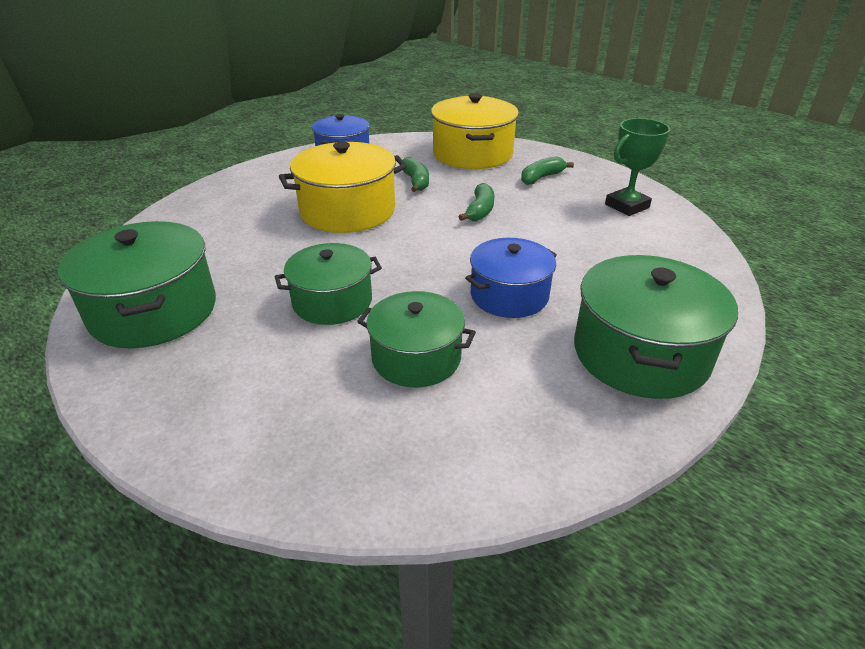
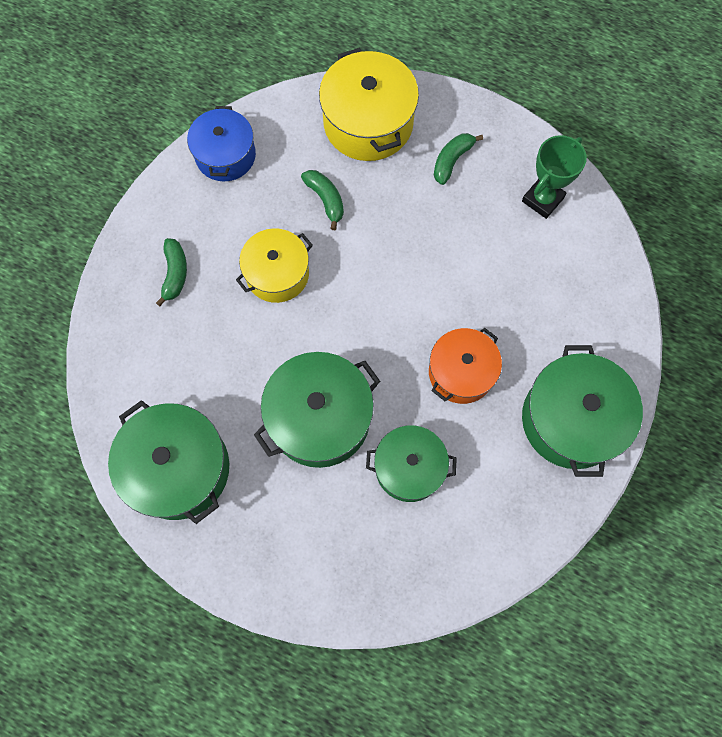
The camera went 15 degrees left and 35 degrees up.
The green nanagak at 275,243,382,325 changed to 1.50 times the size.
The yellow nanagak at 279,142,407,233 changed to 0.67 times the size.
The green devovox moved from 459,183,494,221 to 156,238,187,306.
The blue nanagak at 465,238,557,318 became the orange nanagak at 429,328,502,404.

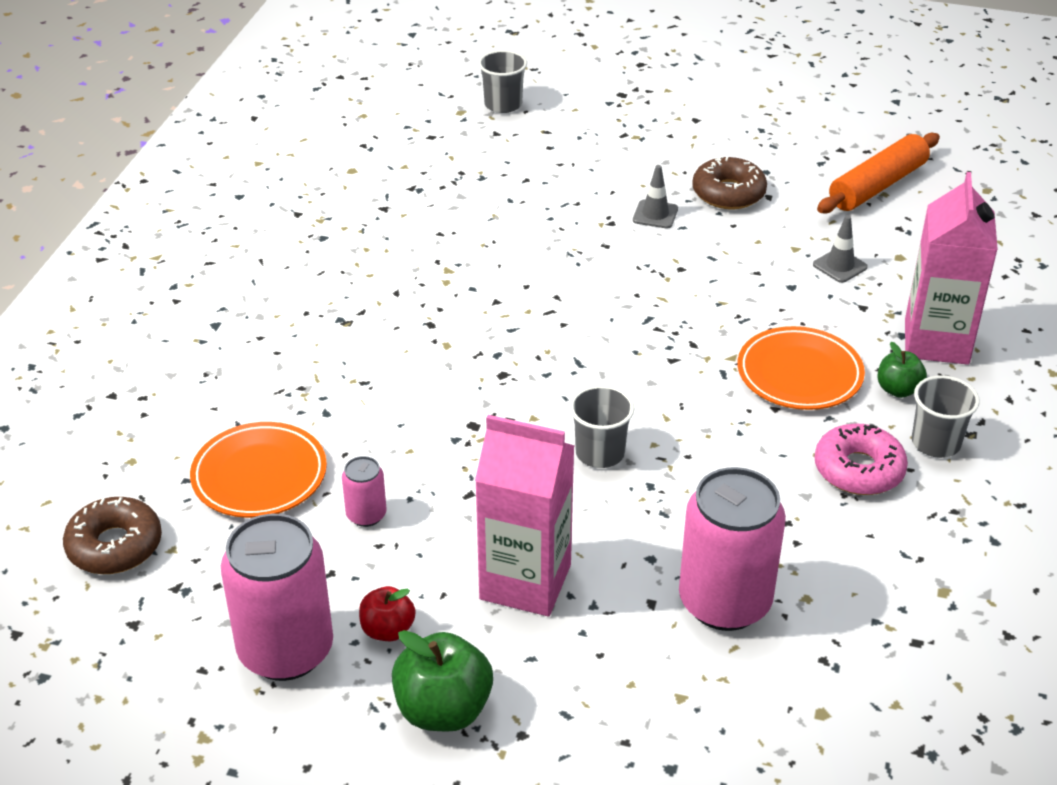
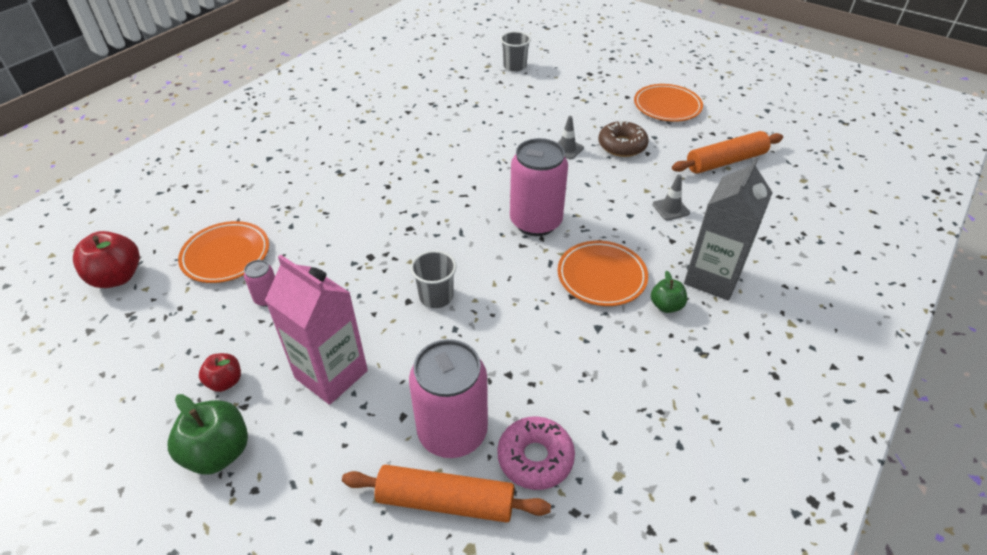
The camera went 20 degrees right and 5 degrees up.
The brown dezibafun at 63,497,162,574 was replaced by the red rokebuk at 73,231,140,288.
The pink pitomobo moved from 221,514,333,681 to 510,138,568,236.
The pink dezibafun moved from 814,423,908,495 to 497,416,575,490.
The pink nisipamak at 905,172,998,365 became the grey nisipamak at 684,157,773,301.
The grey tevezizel at 912,375,980,458 disappeared.
The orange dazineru at 342,465,551,523 appeared.
The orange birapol at 634,84,703,122 appeared.

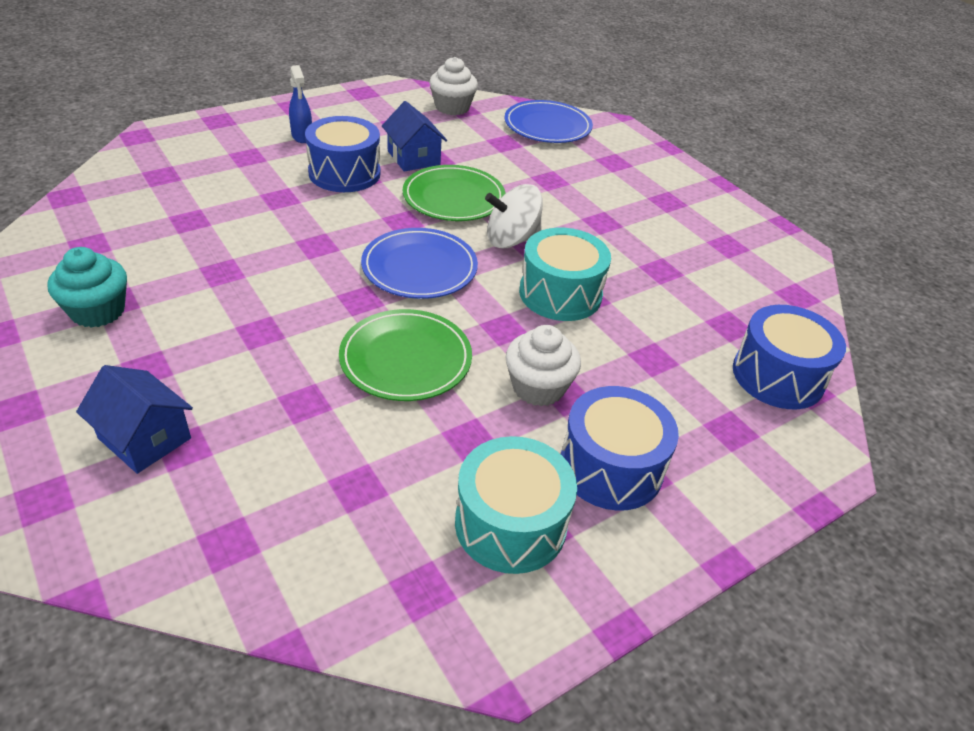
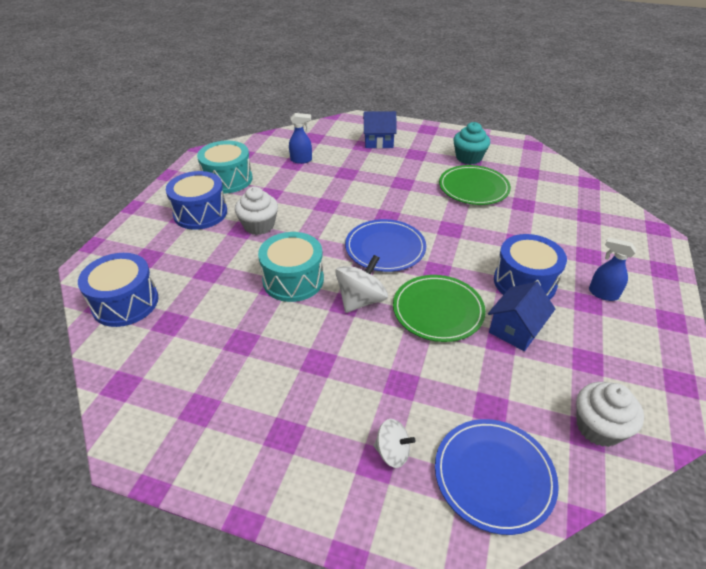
The camera went 145 degrees right and 0 degrees up.
The green birapol moved from 339,309,472,401 to 439,165,511,205.
The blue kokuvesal at 382,101,447,172 turned 75 degrees counterclockwise.
The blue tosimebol at 289,113,312,164 appeared.
The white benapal at 374,419,415,468 appeared.

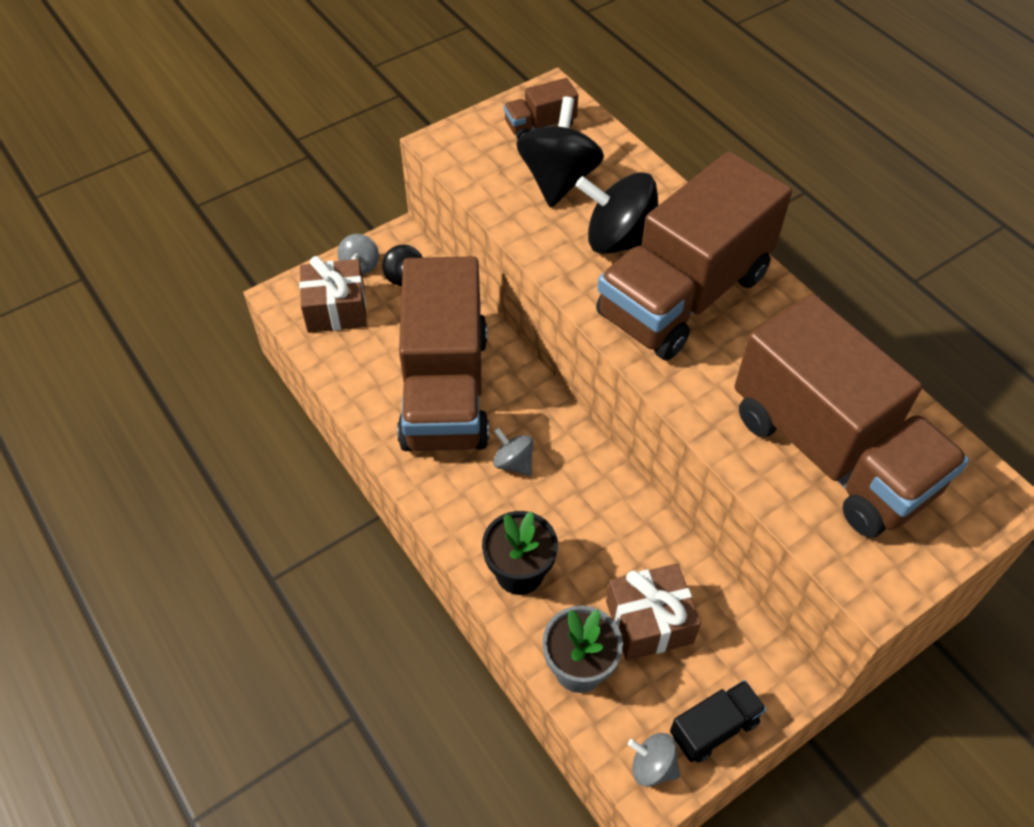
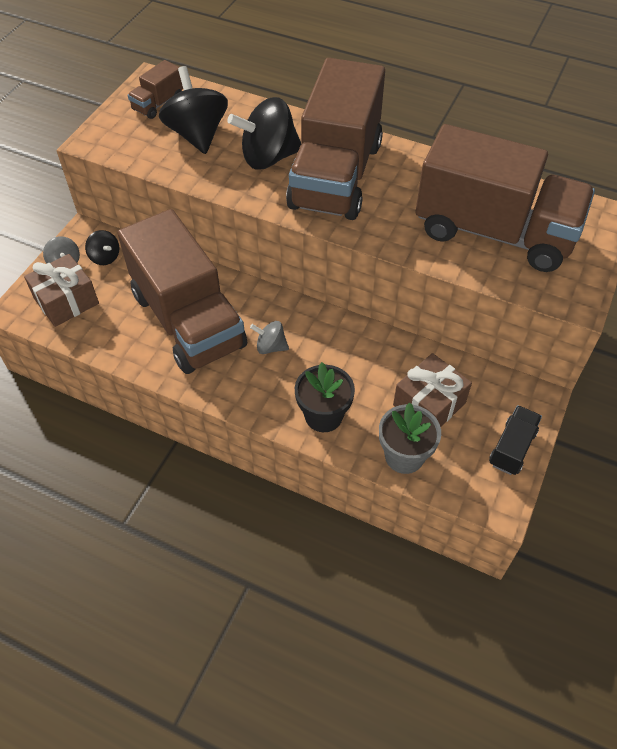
The camera went 30 degrees left and 0 degrees up.
The grey benapal at 628,733,680,787 disappeared.

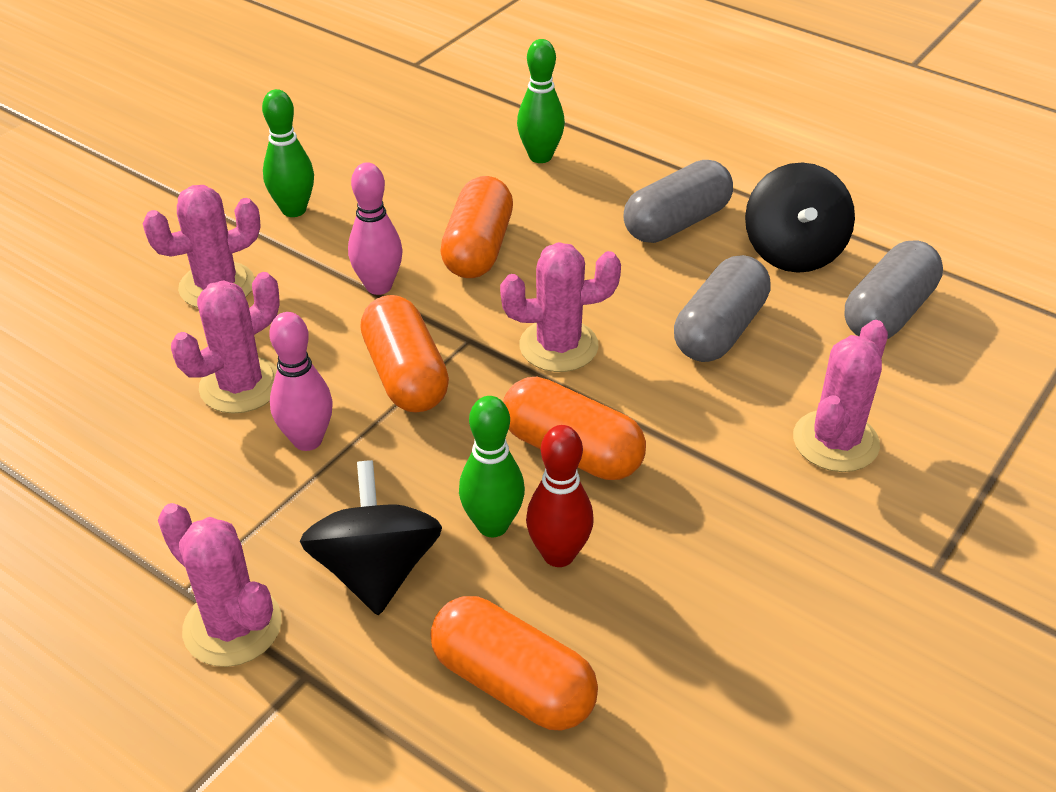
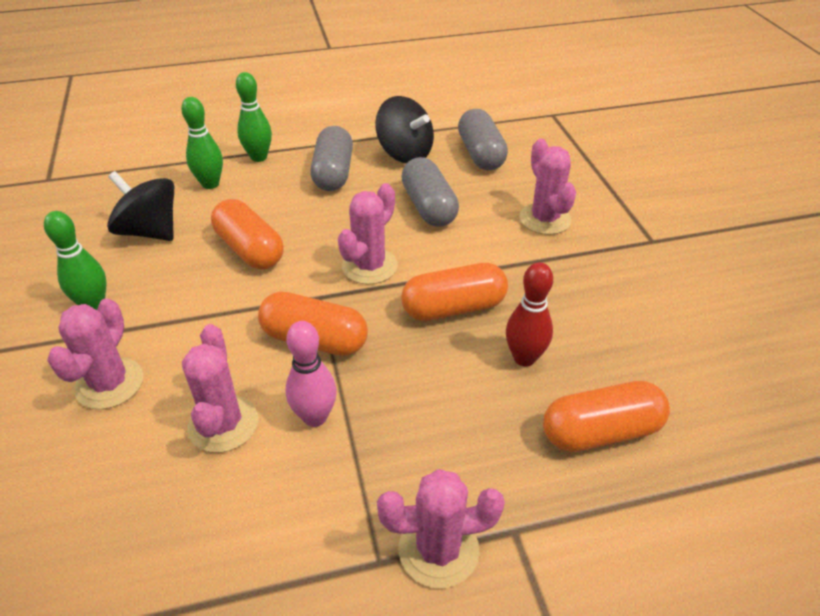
The camera went 50 degrees left and 0 degrees up.
The black benapal moved from 300,460,442,615 to 107,171,174,241.
The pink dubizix at 348,162,402,295 disappeared.
The green dubizix moved from 459,396,525,537 to 236,72,272,162.

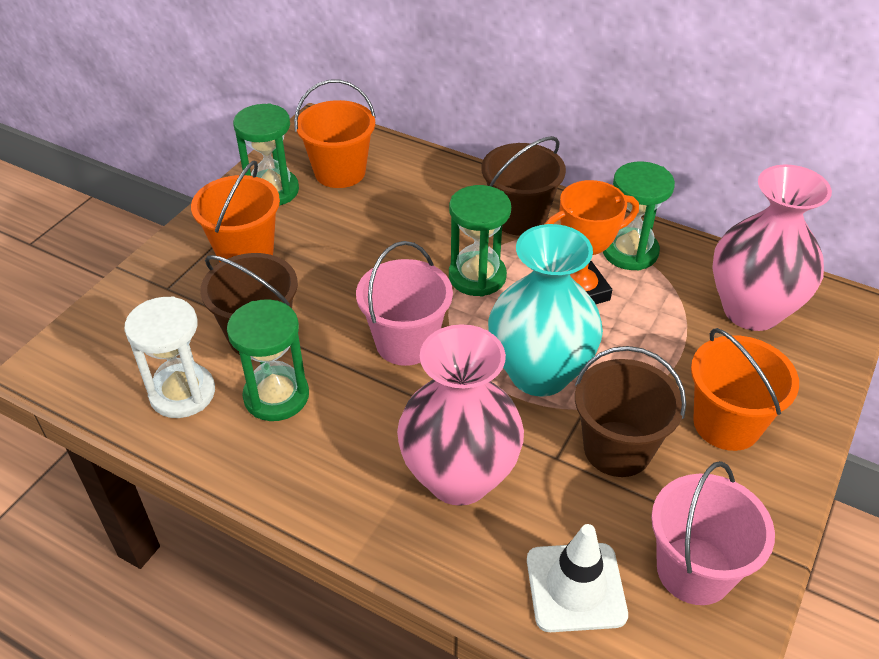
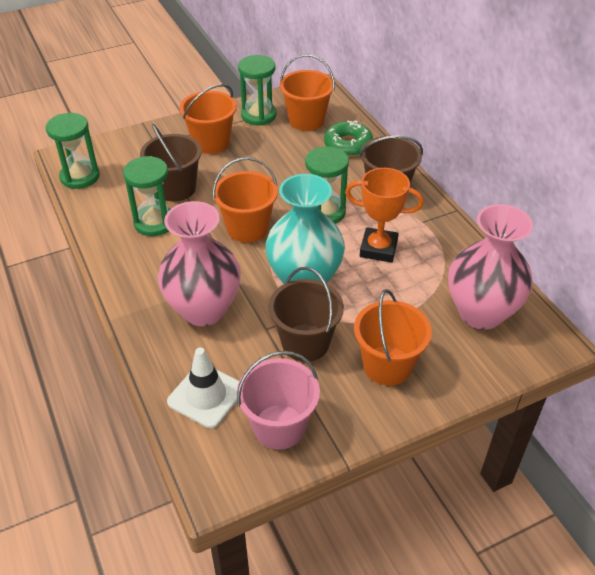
The camera went 35 degrees right and 0 degrees up.
The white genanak at 124,296,215,418 disappeared.
The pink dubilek at 356,241,453,366 became the orange dubilek at 213,157,278,243.
The green genanak moved from 603,161,675,271 to 46,113,100,189.
The green dezibafun at 324,120,373,157 appeared.

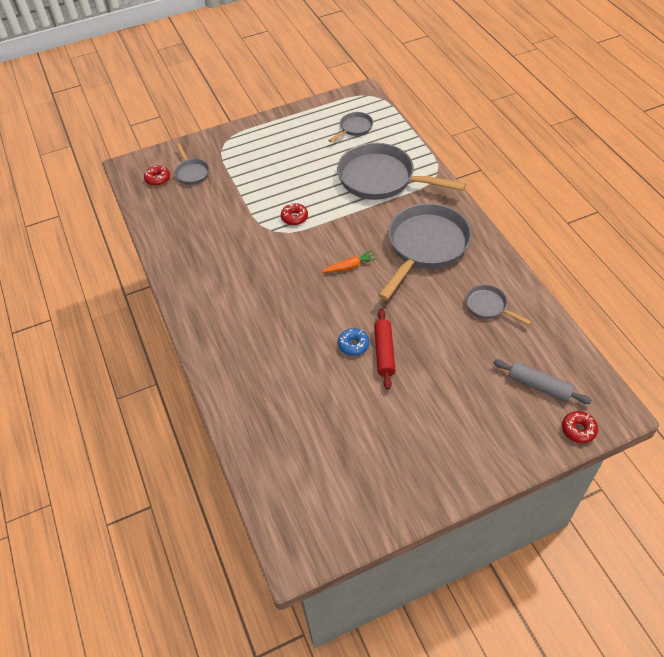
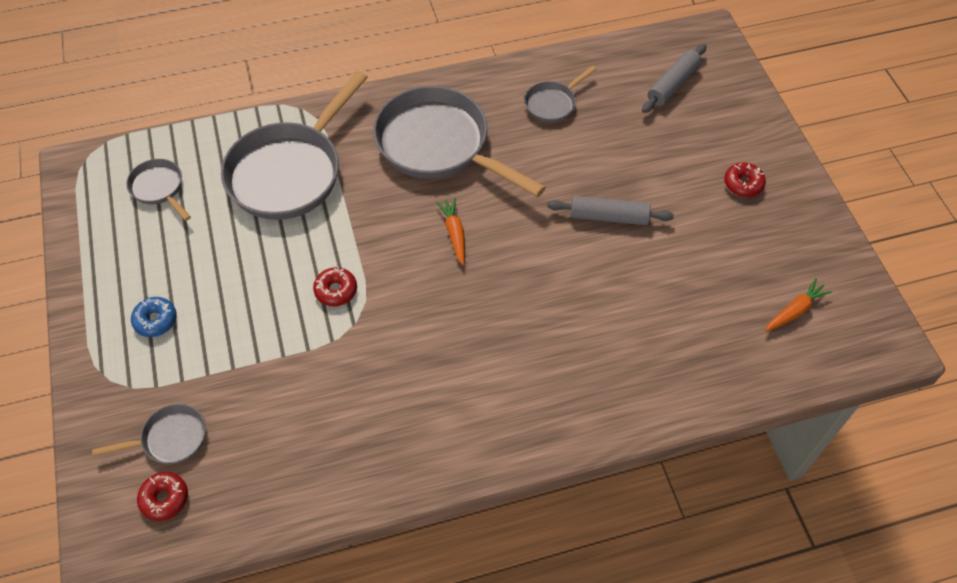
The camera went 85 degrees left and 5 degrees up.
The blue dezibafun moved from 338,328,369,356 to 131,297,177,337.
The red dazineru at 374,308,395,390 became the grey dazineru at 548,196,674,225.
The red dezibafun moved from 562,411,598,443 to 724,162,766,197.
The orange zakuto at 765,278,832,332 appeared.

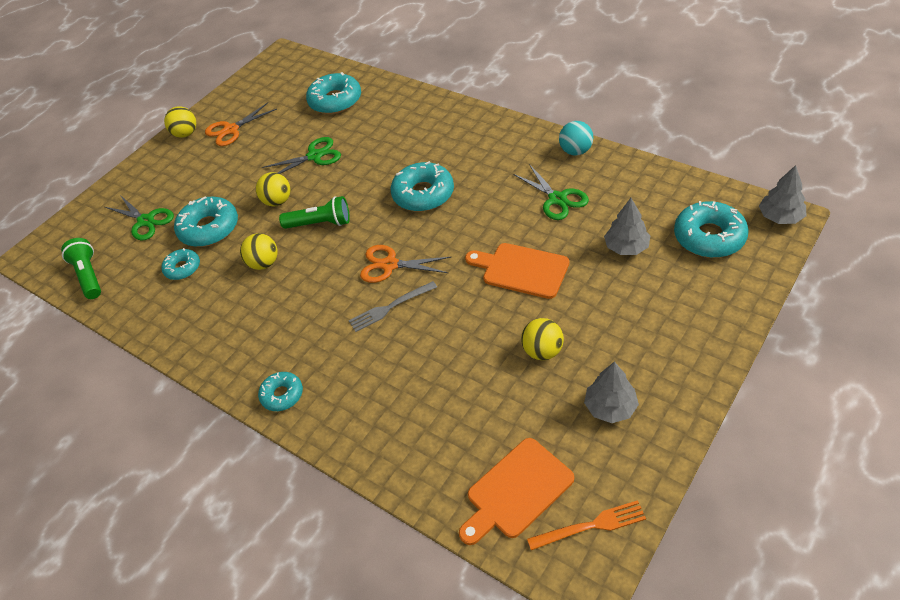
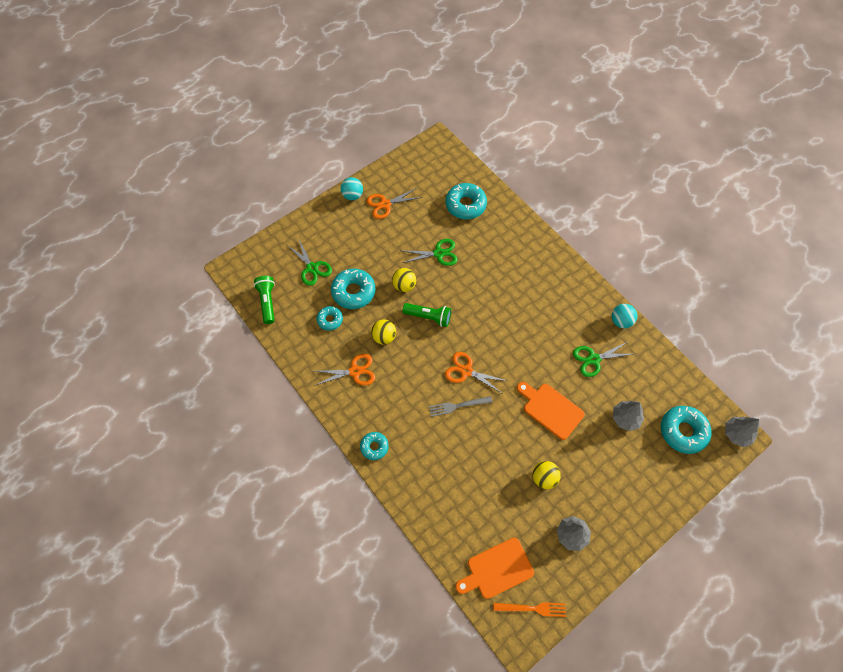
The camera went 10 degrees right and 15 degrees up.
The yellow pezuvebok at 164,106,196,138 became the turquoise pezuvebok at 341,177,363,200.
The turquoise dezibafun at 391,161,454,212 disappeared.
The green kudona at 513,164,589,220 turned 90 degrees clockwise.
The orange kudona at 314,354,375,386 appeared.

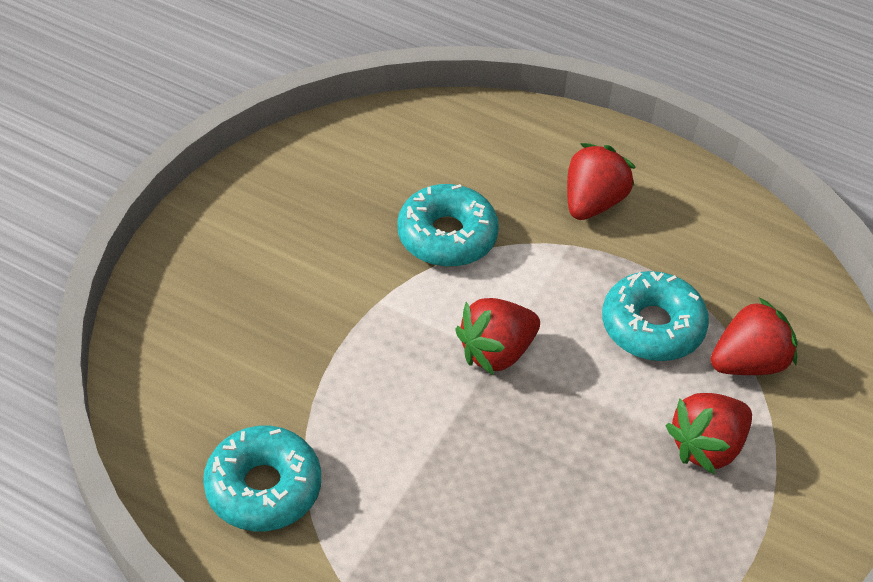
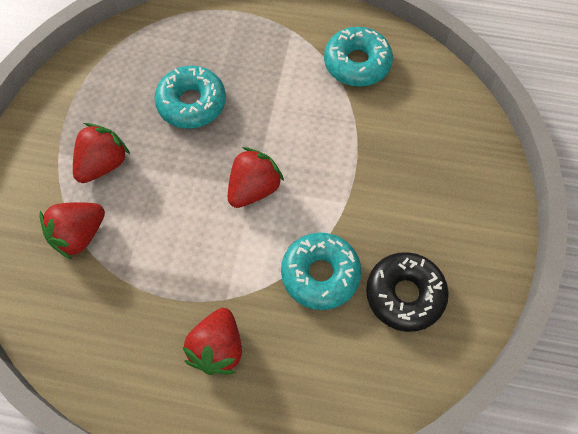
The camera went 165 degrees right and 15 degrees up.
The turquoise dezibafun moved from 602,271,709,361 to 154,66,226,129.
The black dezibafun at 366,252,449,332 appeared.

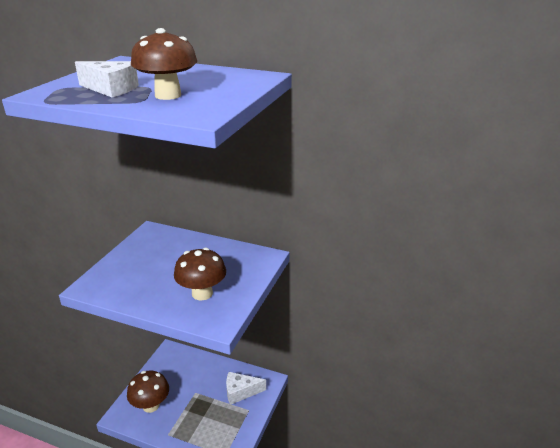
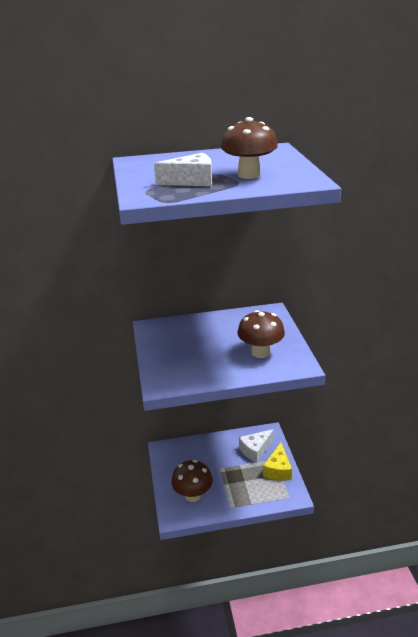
The camera went 30 degrees left and 0 degrees up.
The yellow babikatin at 263,442,292,481 appeared.

